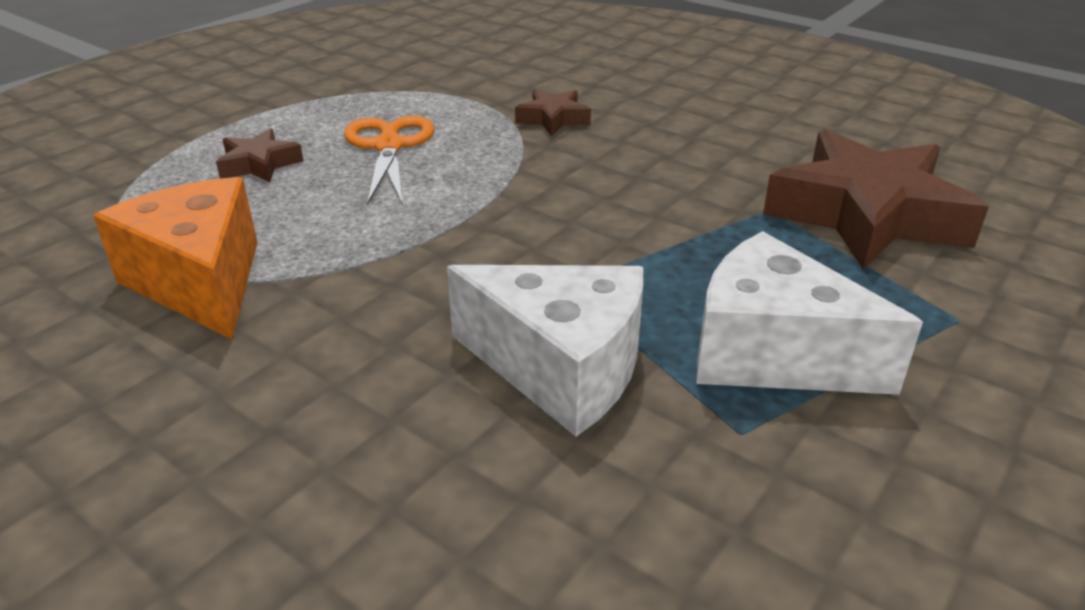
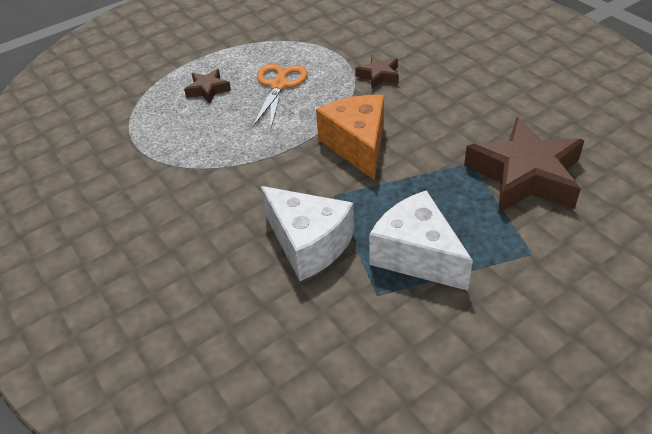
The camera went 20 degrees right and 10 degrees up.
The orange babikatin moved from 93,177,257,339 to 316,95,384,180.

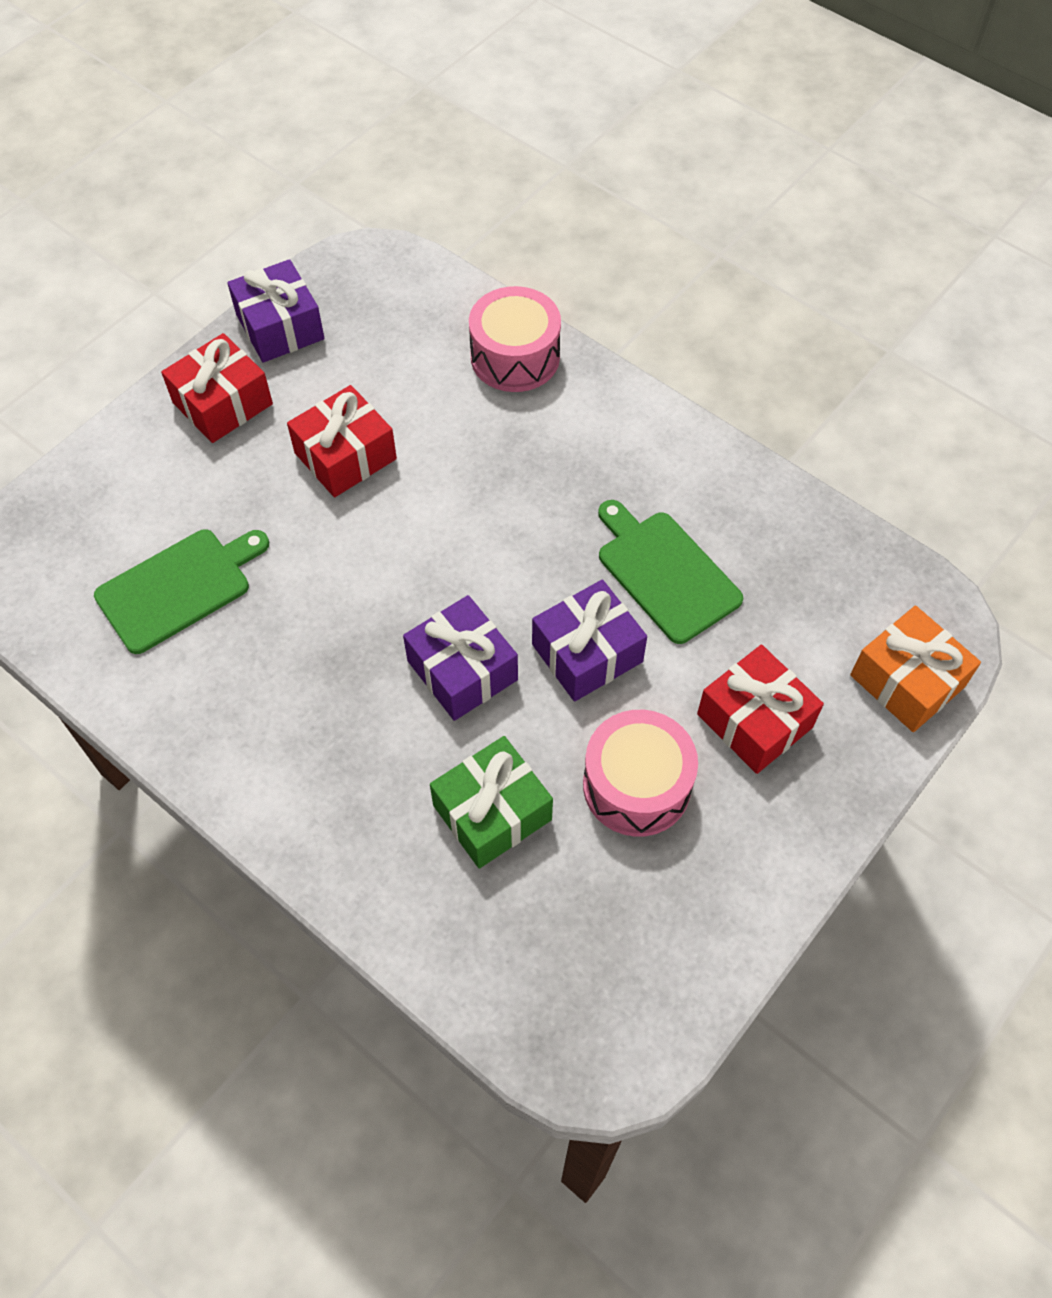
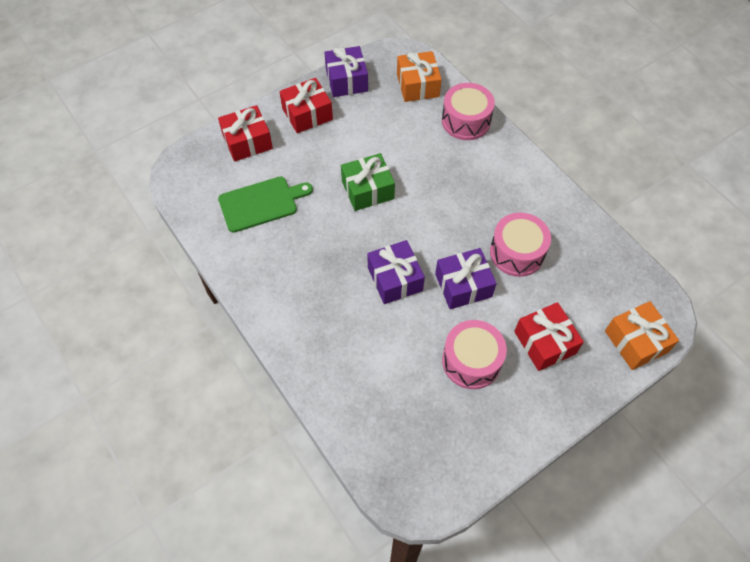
The camera went 15 degrees right and 0 degrees up.
The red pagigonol moved from 287,385,397,497 to 218,105,273,162.
The green pagigonol moved from 430,736,553,869 to 341,153,395,211.
The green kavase at 598,500,743,644 was replaced by the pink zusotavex at 490,212,551,277.
The orange pagigonol at 397,51,442,102 appeared.

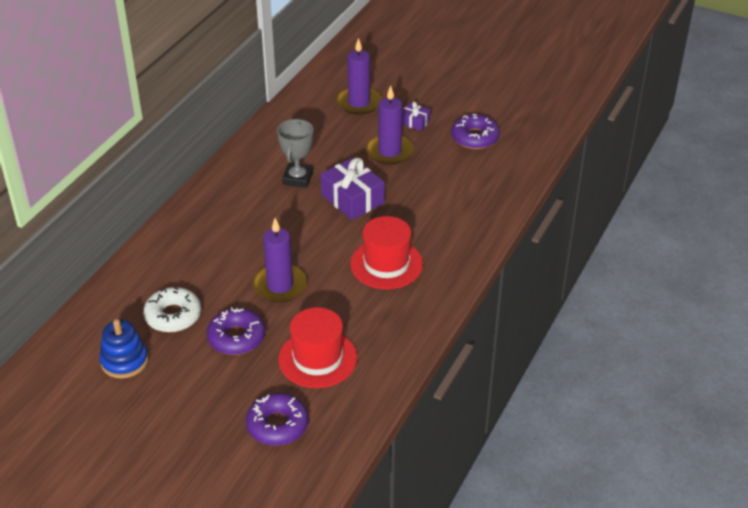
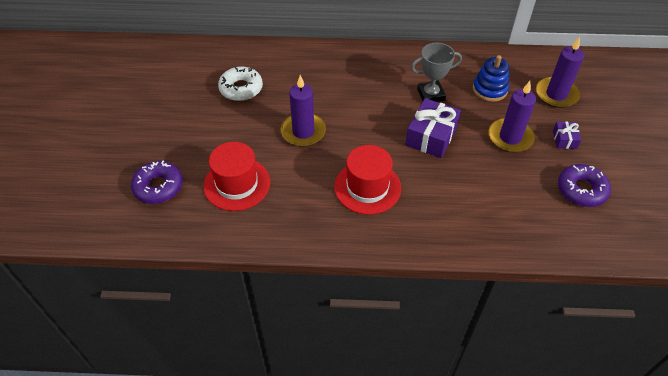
The camera went 65 degrees right and 10 degrees up.
The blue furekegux moved from 99,319,148,379 to 473,55,509,102.
The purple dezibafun at 207,307,265,355 disappeared.

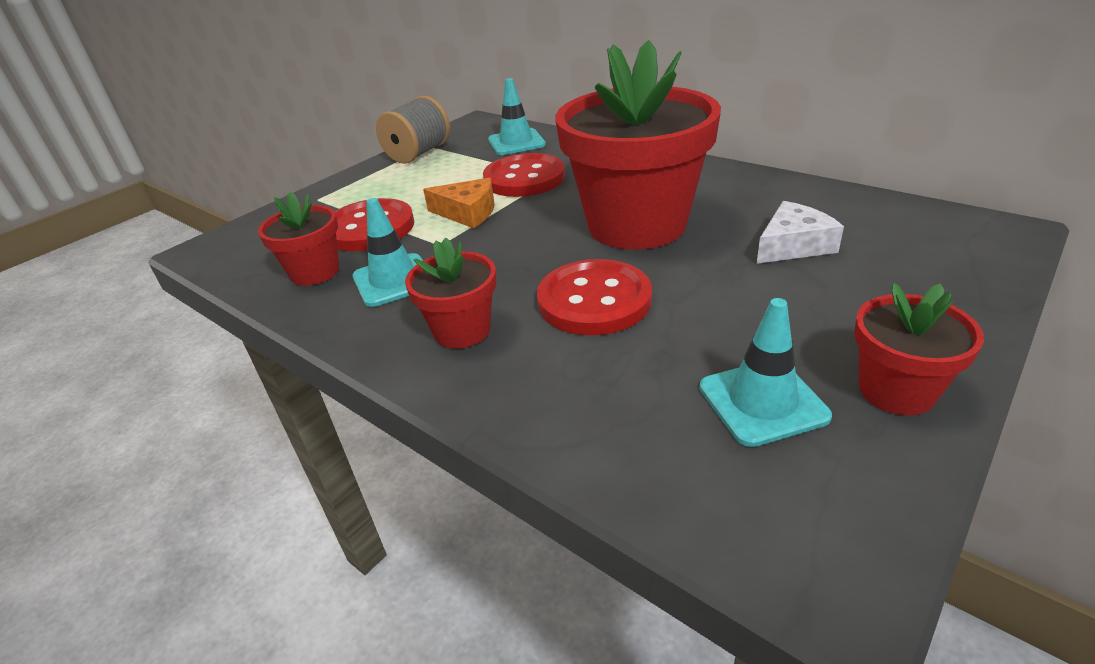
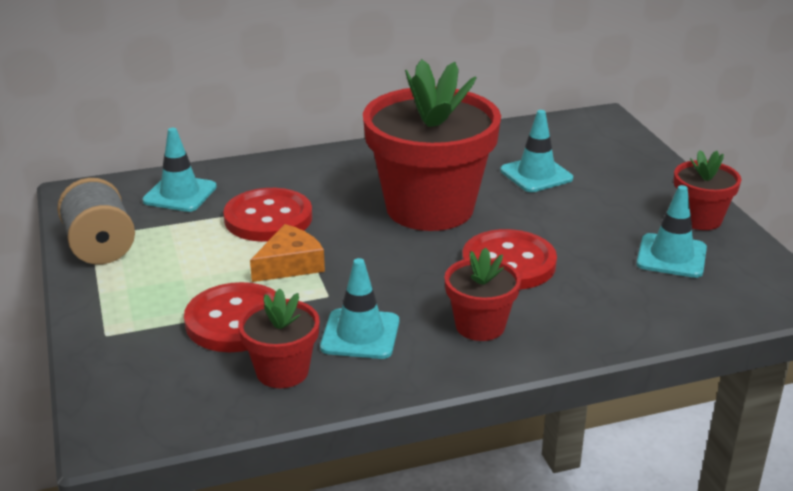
The camera went 60 degrees left and 5 degrees down.
The white babikatin at 757,201,844,264 was replaced by the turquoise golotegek at 500,110,573,192.

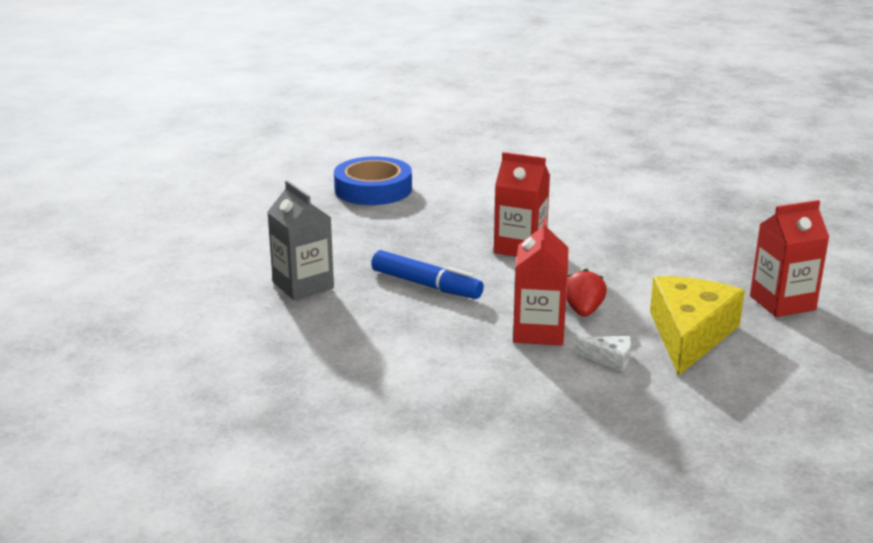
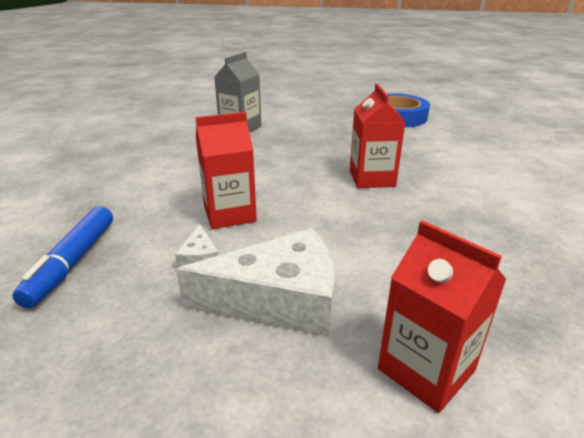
The camera went 65 degrees right and 5 degrees up.
The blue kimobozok moved from 371,250,484,299 to 12,206,113,308.
The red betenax at 566,268,607,317 disappeared.
The yellow babikatin at 650,276,745,376 became the white babikatin at 176,228,334,337.

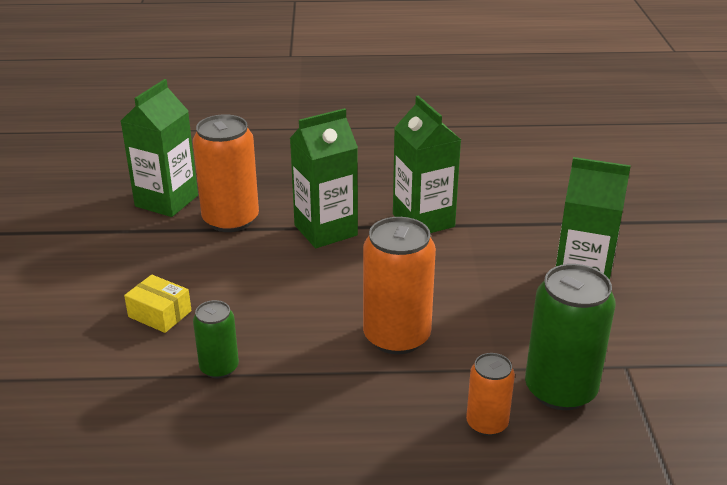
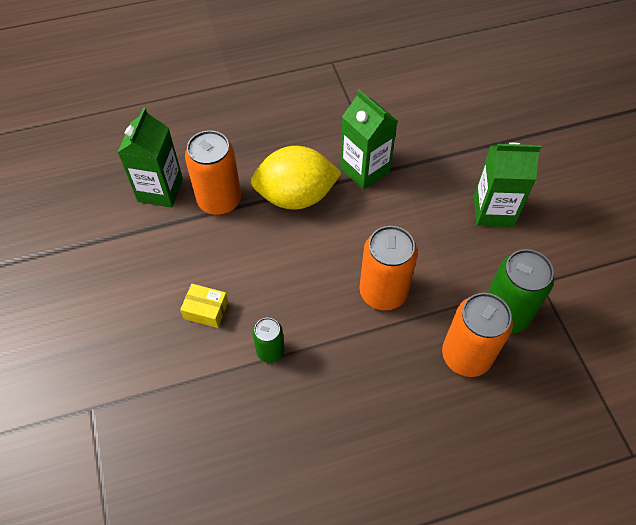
The camera went 15 degrees left and 25 degrees up.
The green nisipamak at 290,108,358,248 was replaced by the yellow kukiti at 251,146,342,210.
The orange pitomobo at 466,353,515,436 changed to 1.79 times the size.

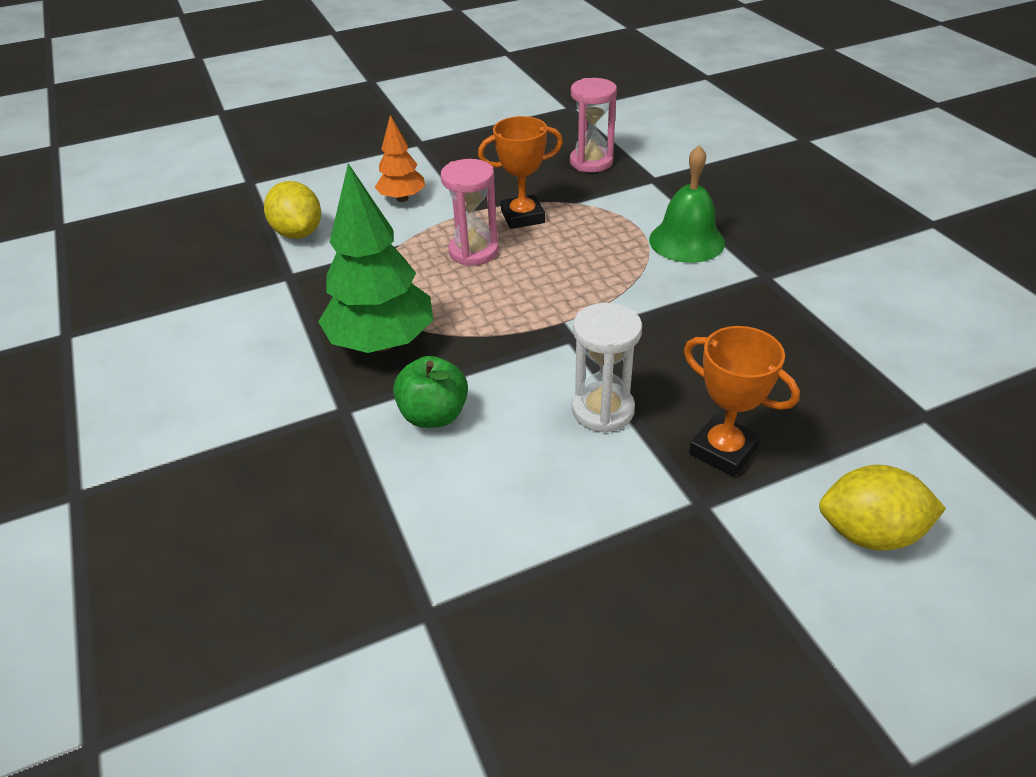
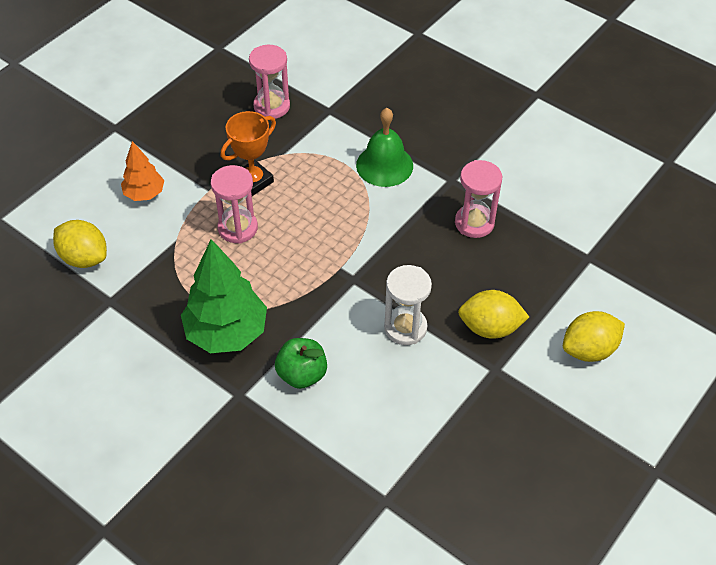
The camera went 30 degrees left and 10 degrees up.
The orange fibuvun at 684,326,800,477 was replaced by the yellow kukiti at 458,290,529,339.
The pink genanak at 455,160,502,238 appeared.

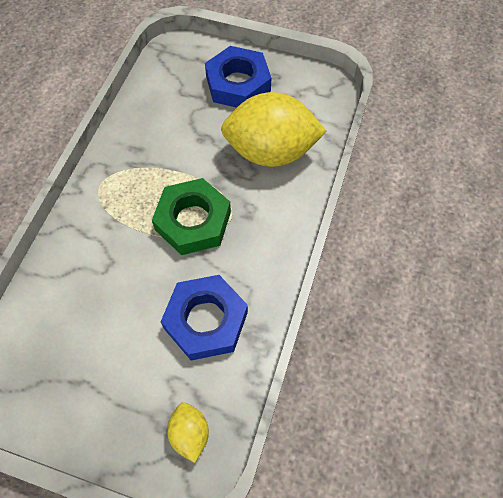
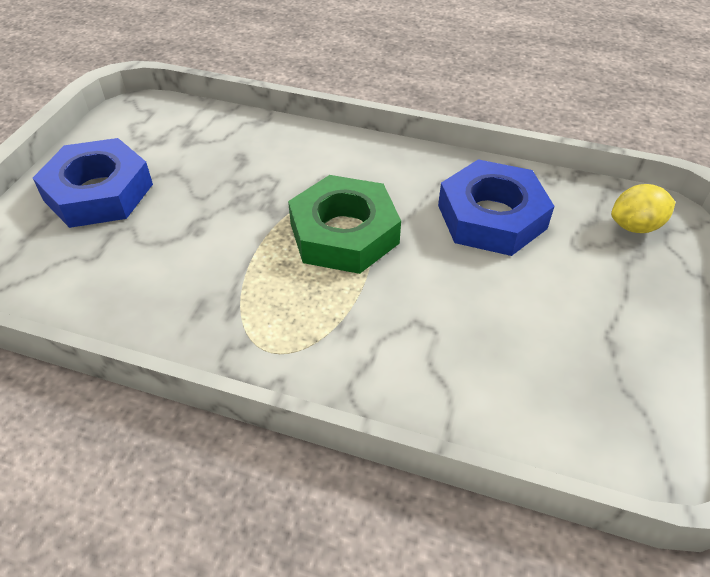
The camera went 90 degrees left and 15 degrees down.
The yellow kukiti at 221,92,326,167 disappeared.

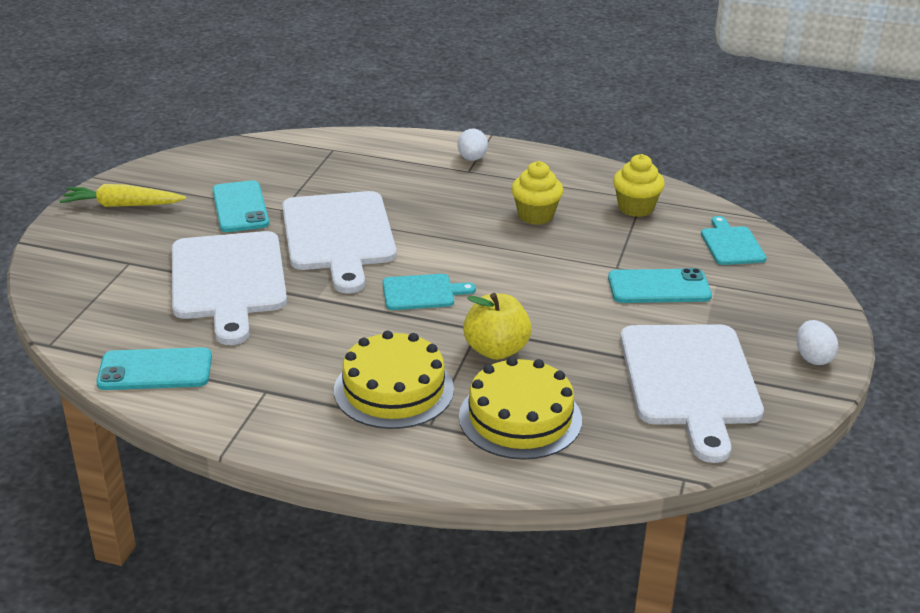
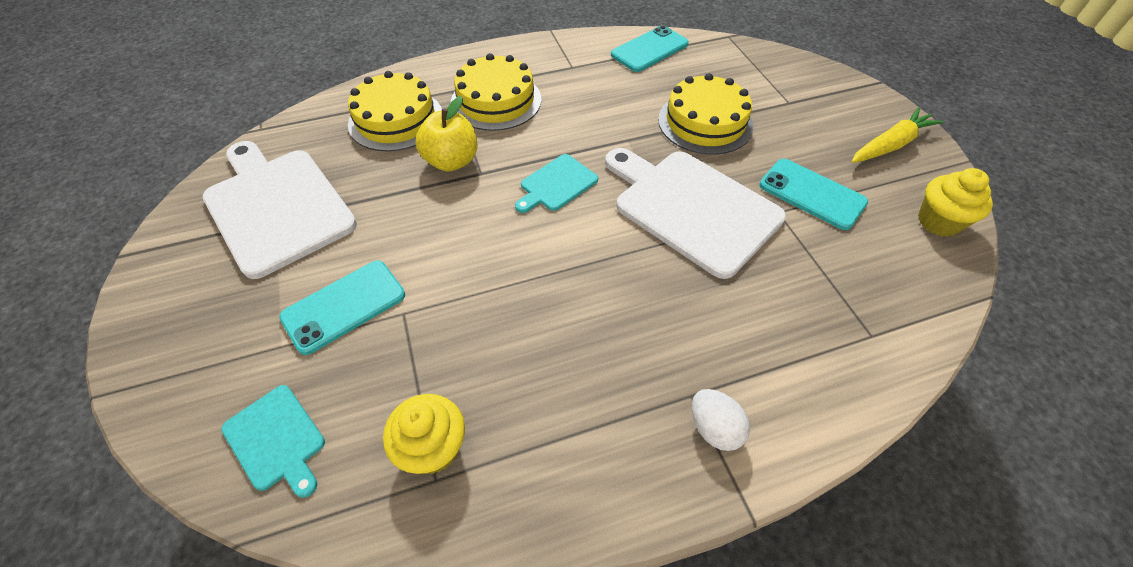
The camera went 145 degrees right and 20 degrees up.
The white kavase at 172,231,287,345 was replaced by the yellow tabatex at 658,73,753,155.
The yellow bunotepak moved from 511,161,563,225 to 918,168,993,237.
The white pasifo at 797,320,838,365 disappeared.

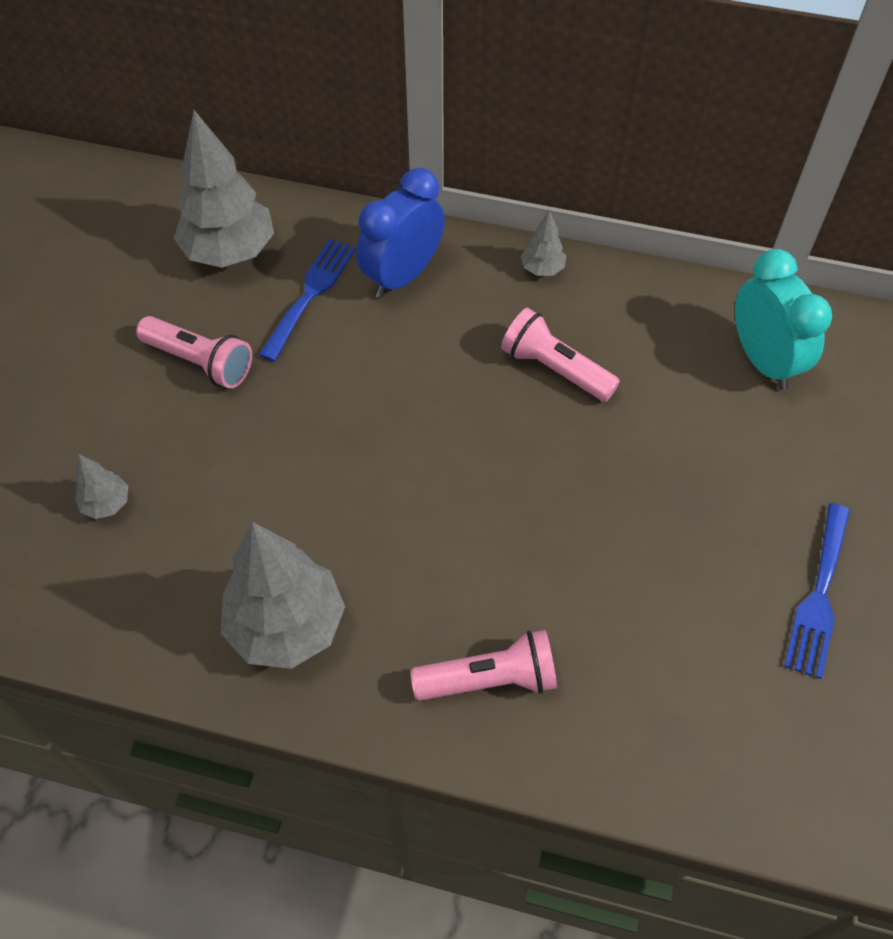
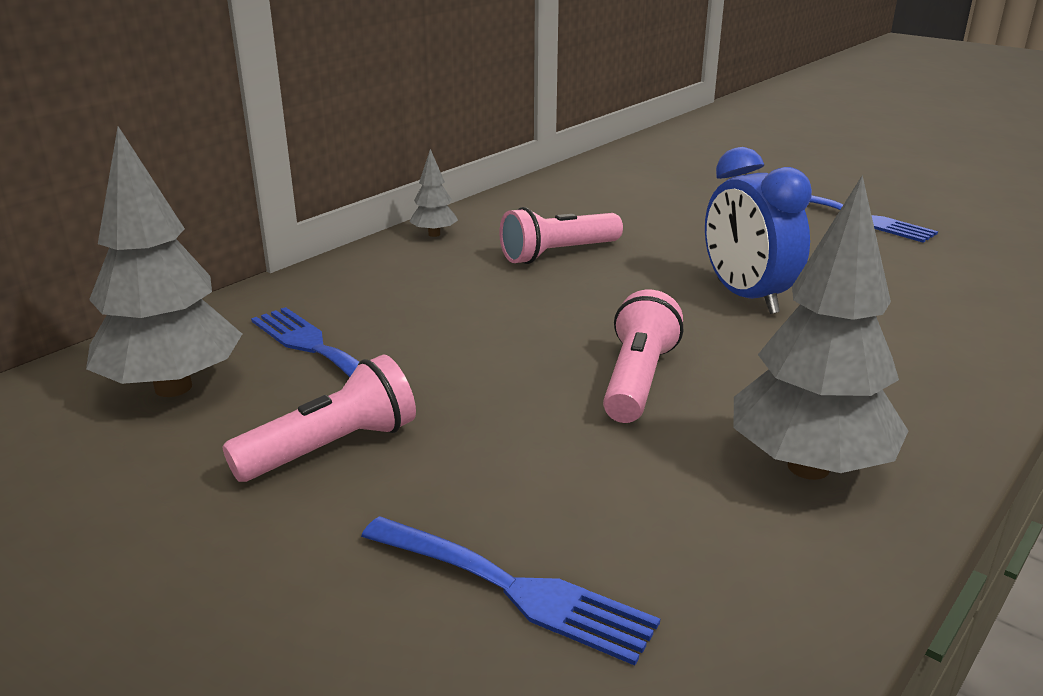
The camera went 65 degrees left and 30 degrees down.
The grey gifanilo at 75,454,128,519 was replaced by the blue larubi at 361,516,660,666.
The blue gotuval moved from 356,168,445,298 to 705,147,812,314.
The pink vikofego moved from 410,630,557,701 to 603,290,683,423.
The turquoise gotuval at 735,249,832,390 disappeared.

